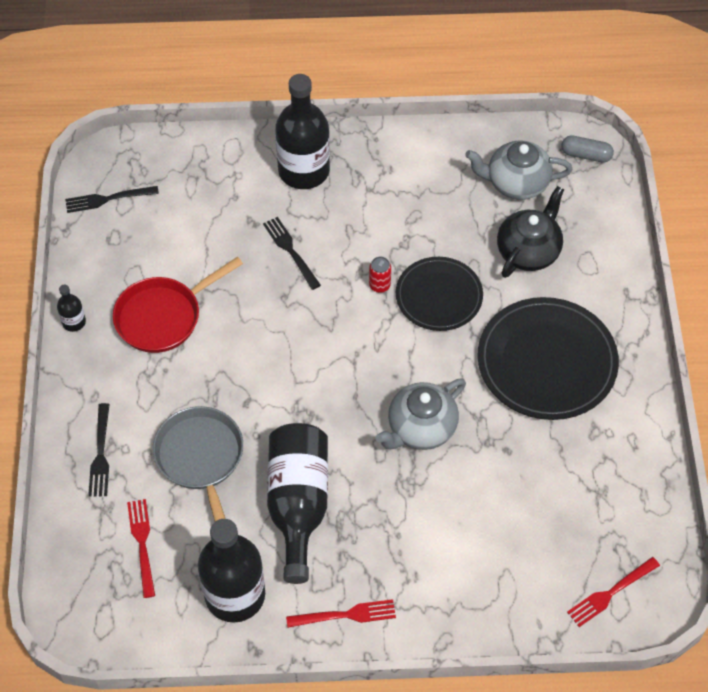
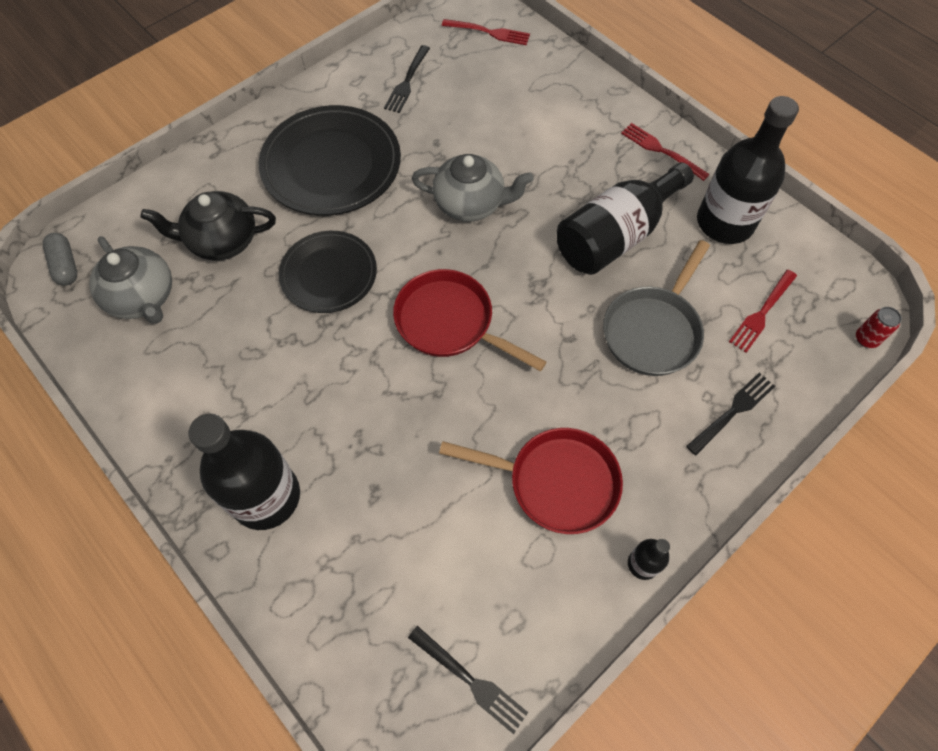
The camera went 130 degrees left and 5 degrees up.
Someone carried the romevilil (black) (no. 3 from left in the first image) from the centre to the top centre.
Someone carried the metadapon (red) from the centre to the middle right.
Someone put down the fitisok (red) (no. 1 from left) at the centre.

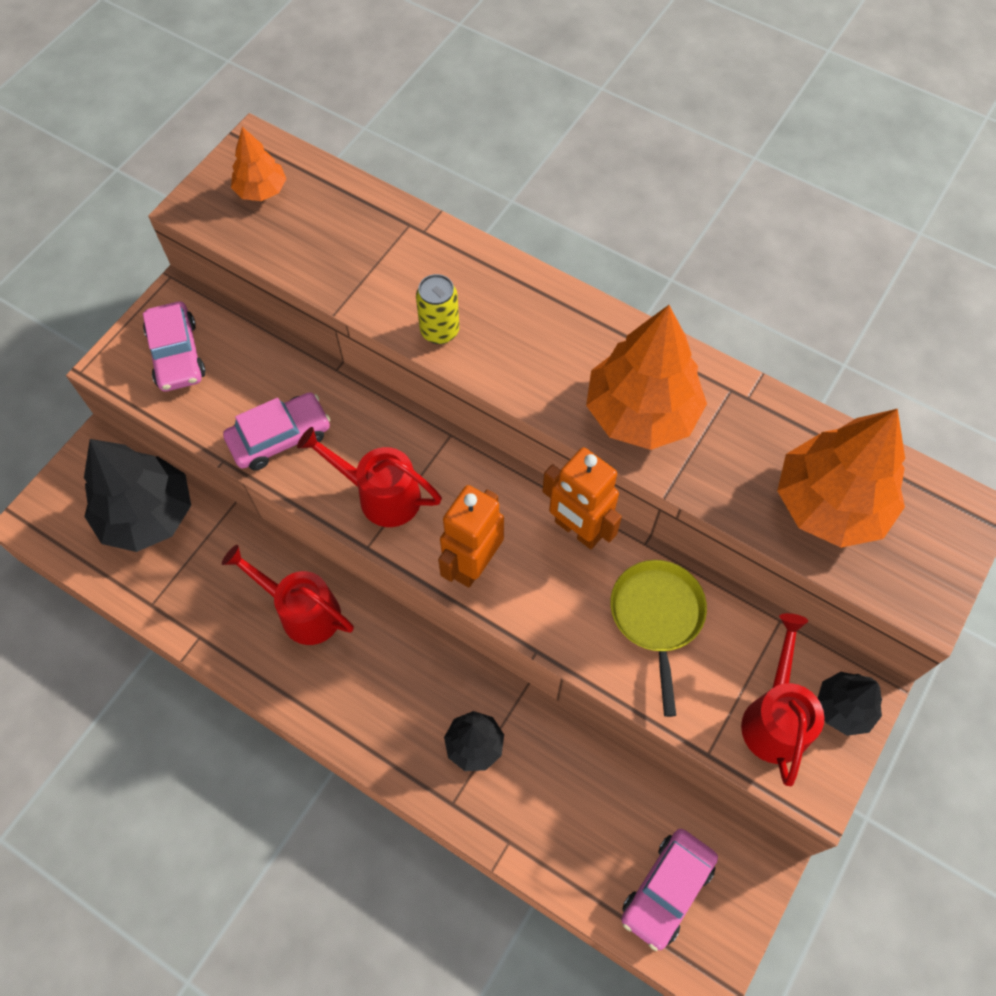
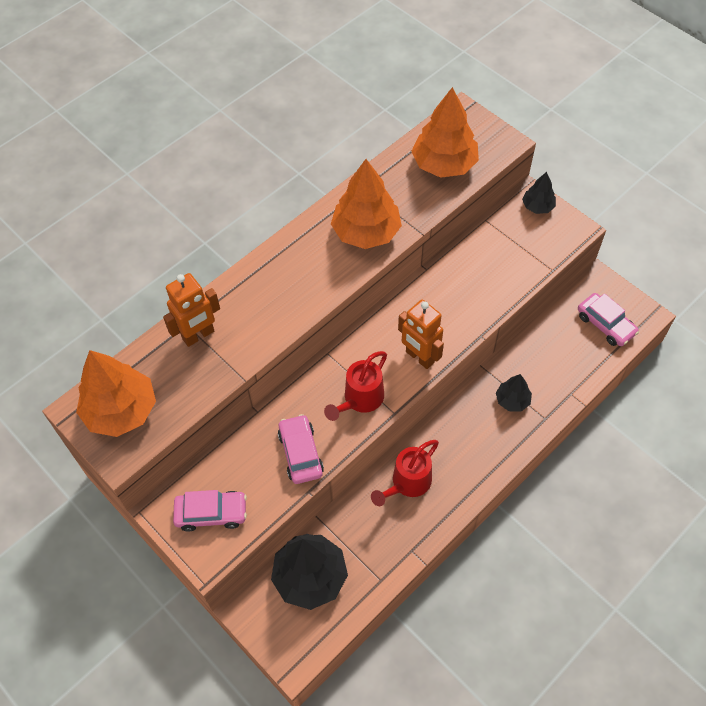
The camera went 75 degrees left and 5 degrees down.
Someone scaled the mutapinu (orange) (no. 1 from left) at the top left by 1.91.
Someone took away the metadapon (yellow) at the top centre.
Someone carried the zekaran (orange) (no. 2 from left in the first image) from the centre to the middle left.
Someone took away the fitisok (yellow) at the centre.
Someone took away the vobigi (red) (no. 3 from left) at the bottom right.

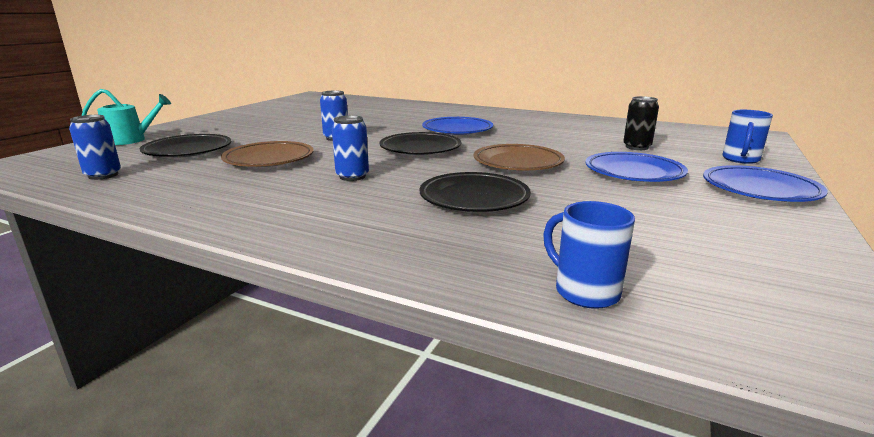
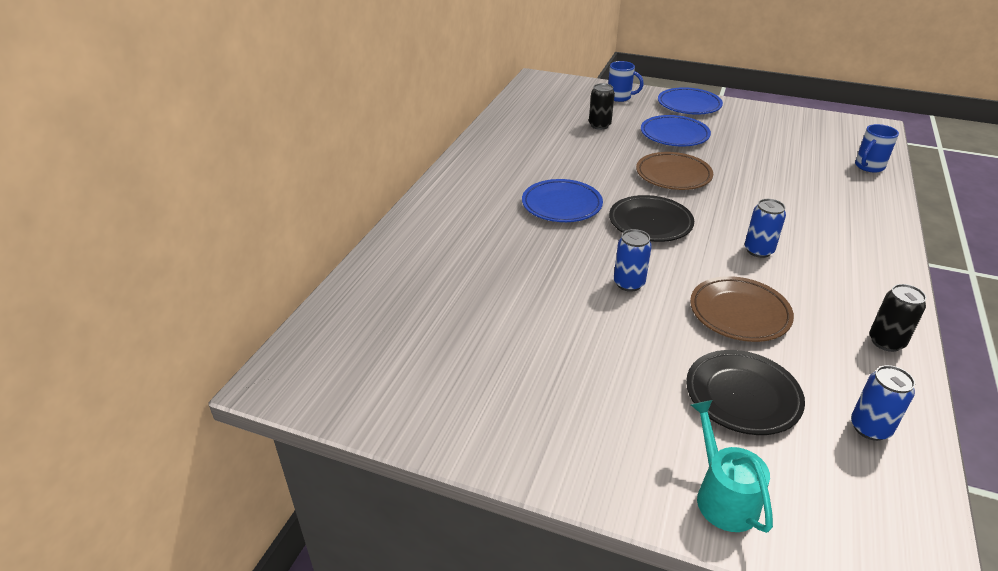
The camera went 95 degrees left and 15 degrees up.
Someone took away the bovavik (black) (no. 3 from left) at the centre.
Someone put down the metadapon (black) (no. 2 from left) at the middle right.

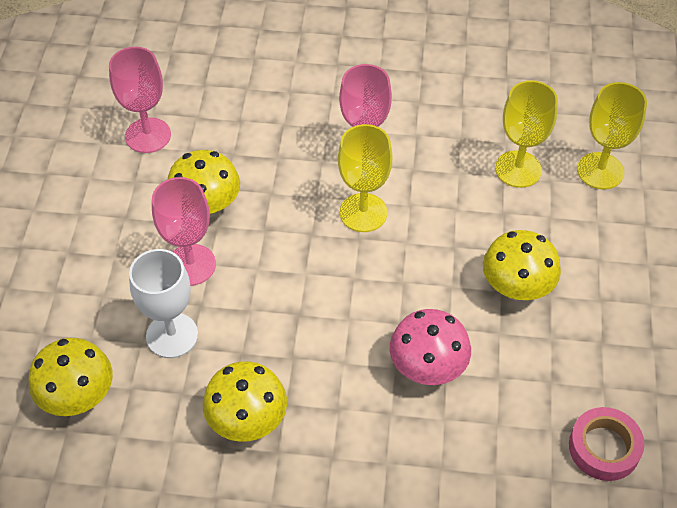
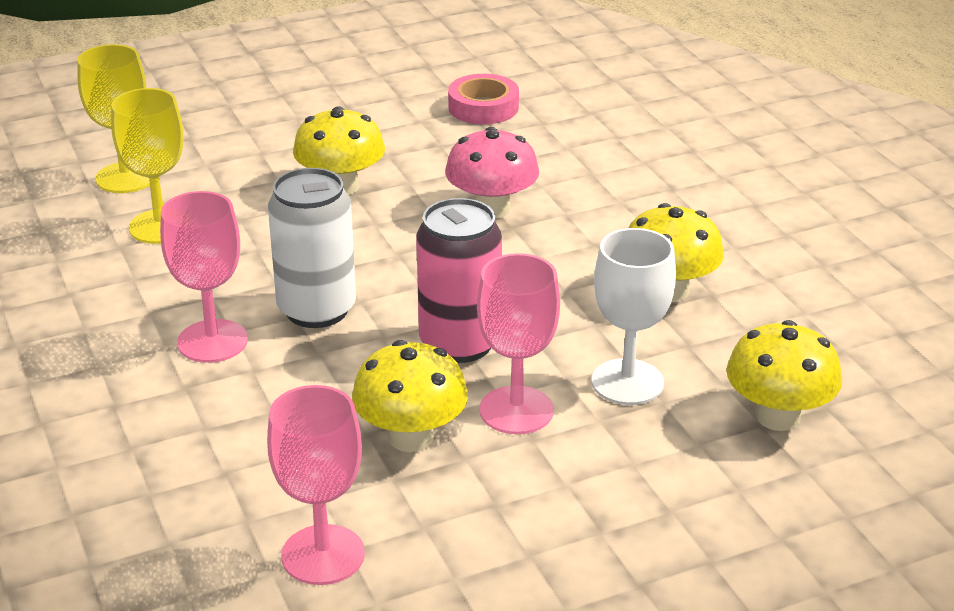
The camera went 120 degrees left and 20 degrees down.
Someone swapped the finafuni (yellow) (no. 1 from left) at the centre for the metadapon (white) at the middle left.
Someone put down the metadapon (pink) at the centre.

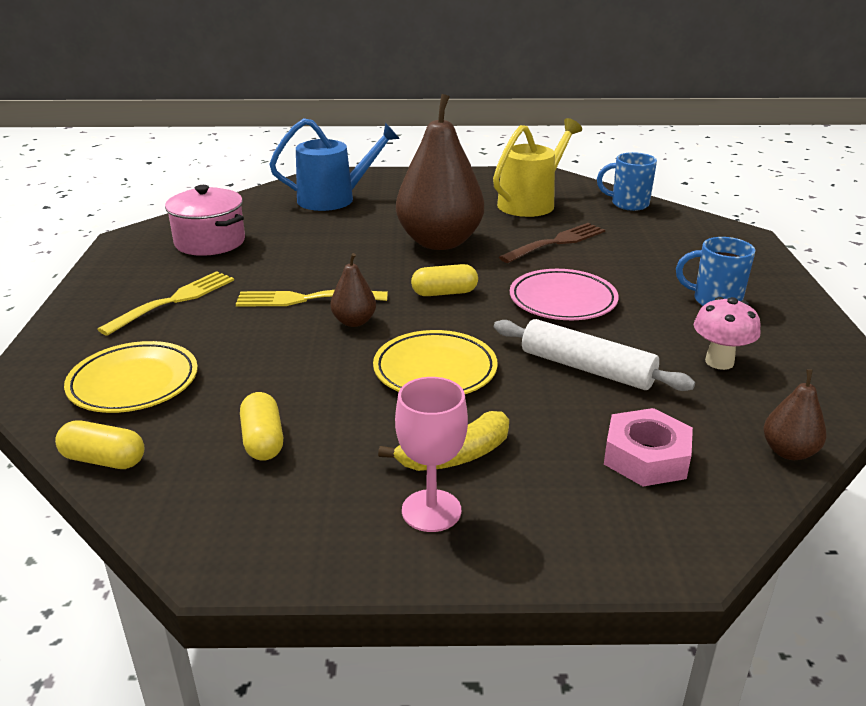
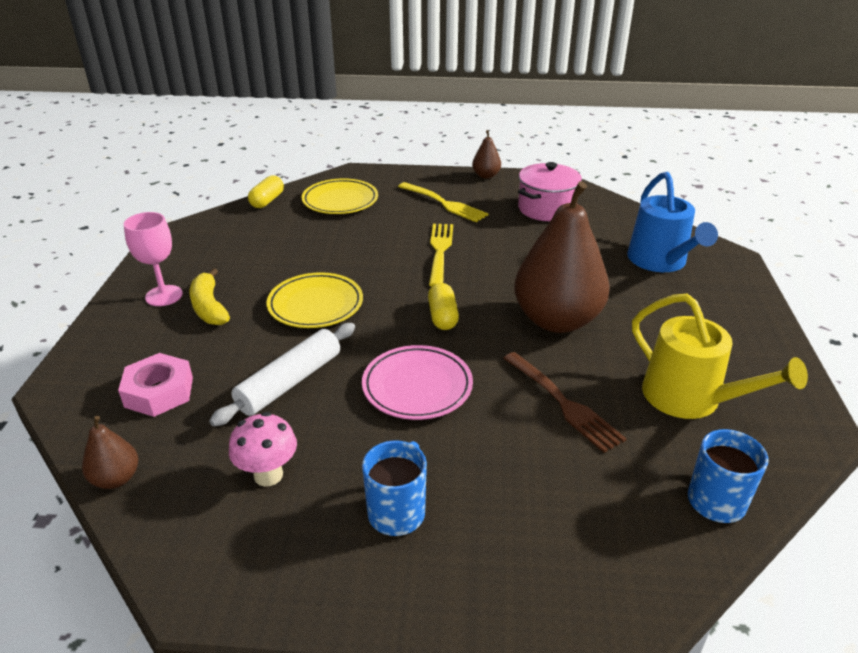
The camera went 95 degrees right and 5 degrees up.
Someone carried the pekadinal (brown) (no. 1 from left in the first image) from the centre to the top centre.
Someone took away the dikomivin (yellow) (no. 2 from left) at the middle left.

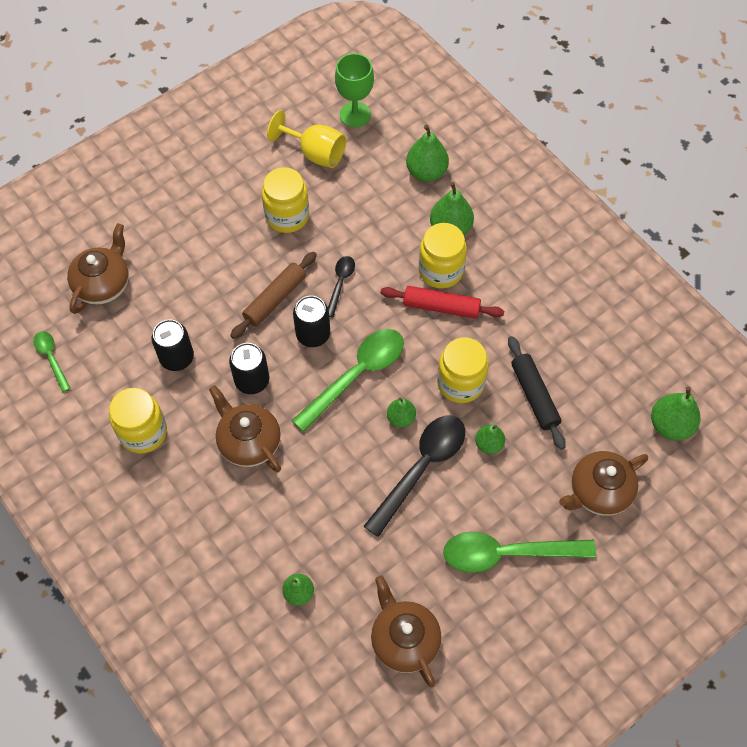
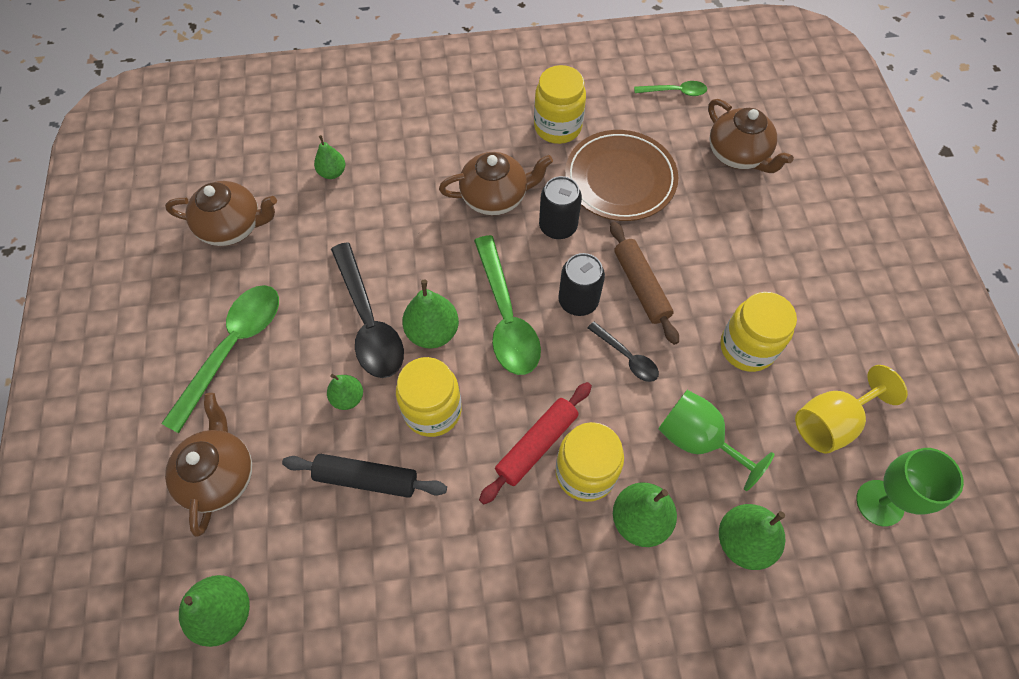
The camera went 120 degrees right and 0 degrees up.
Someone swapped the metadapon (black) (no. 1 from left) at the middle left for the bovavik (brown) at the top centre.
Someone scaled the pekadinal (green) (no. 2 from left in the first image) at the centre by 1.62.
Someone put down the finafuni (green) (no. 1 from left) at the middle right.

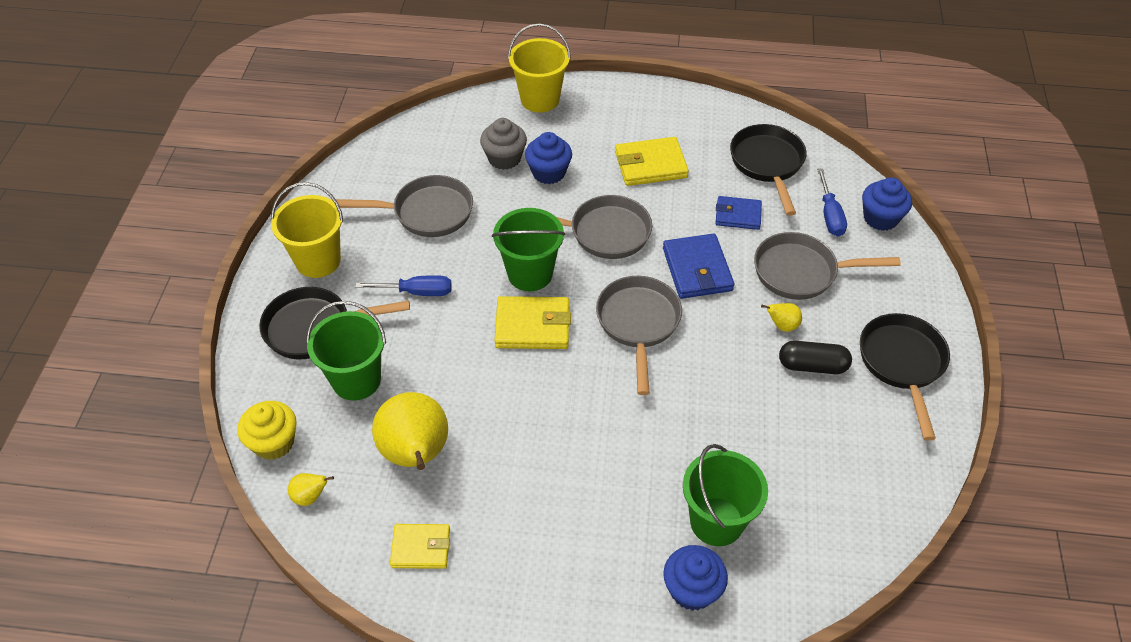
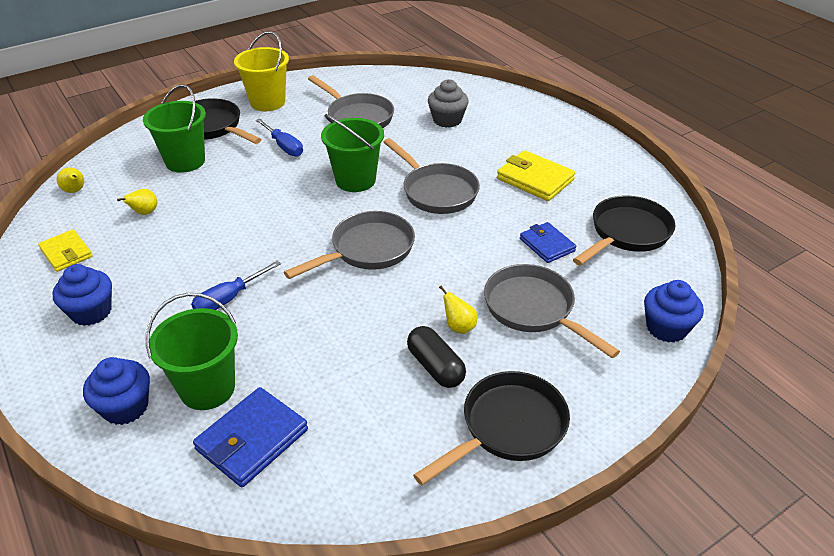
The camera went 50 degrees right and 10 degrees down.
Someone took away the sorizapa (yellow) (no. 2 from left) at the top centre.
Someone carried the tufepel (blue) (no. 1 from left) from the top centre to the middle left.
Someone carried the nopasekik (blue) (no. 2 from left in the first image) from the top right to the middle left.
Someone carried the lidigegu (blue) (no. 1 from left) from the centre to the bottom left.
Someone took away the lidigegu (yellow) (no. 2 from left) at the centre.
Someone scaled the pekadinal (yellow) (no. 2 from left) at the bottom centre by 0.43.
Someone took away the tufepel (yellow) at the bottom left.

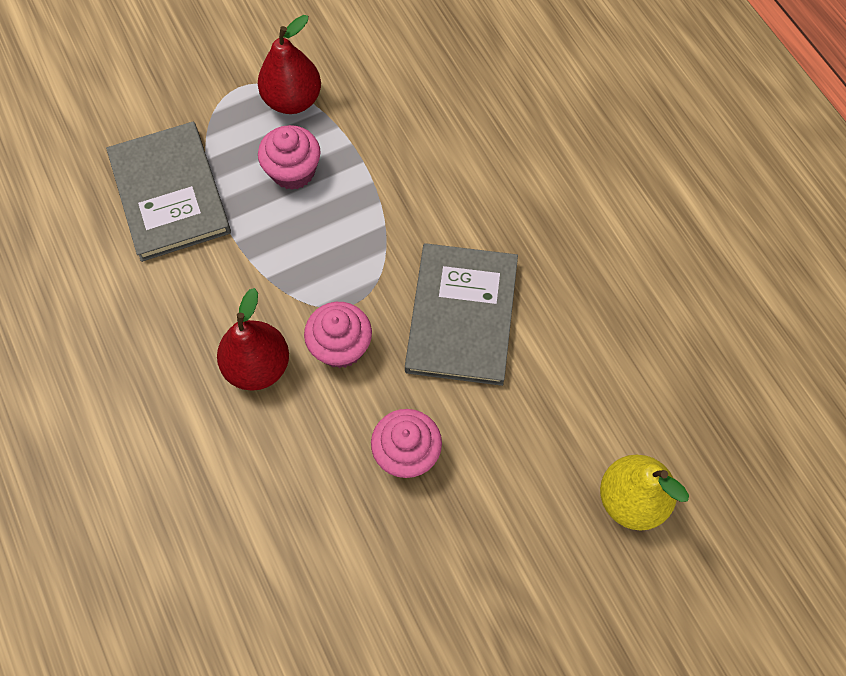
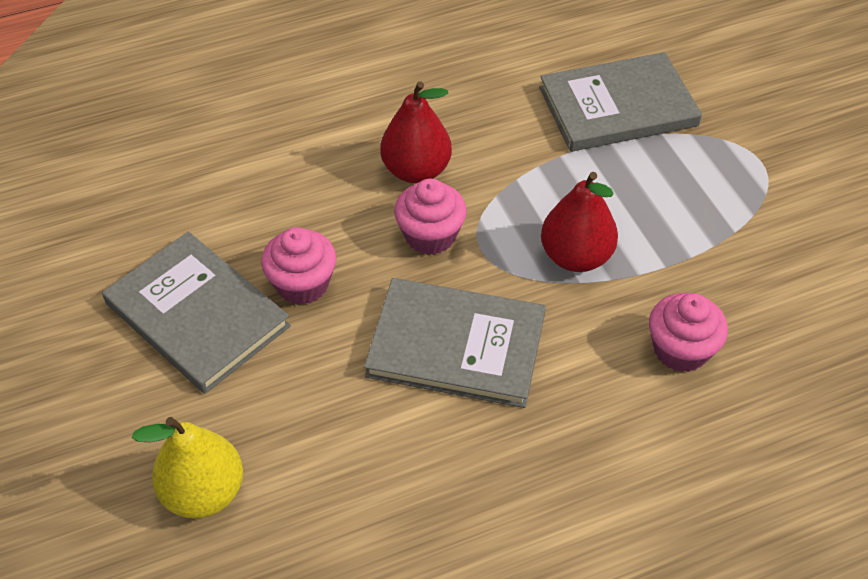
The camera went 95 degrees right and 15 degrees down.
Someone carried the pekadinal (red) (no. 2 from left) from the top centre to the middle right.
Someone carried the tufepel (pink) (no. 1 from left in the first image) from the top centre to the middle right.
Someone put down the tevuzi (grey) (no. 1 from left) at the middle left.

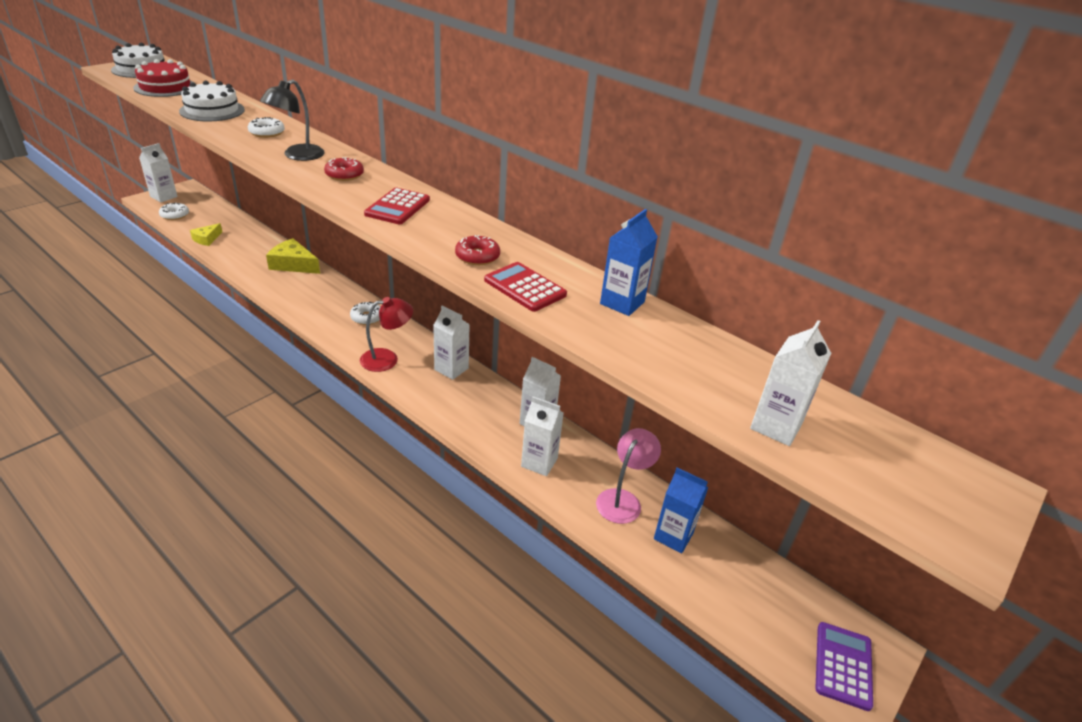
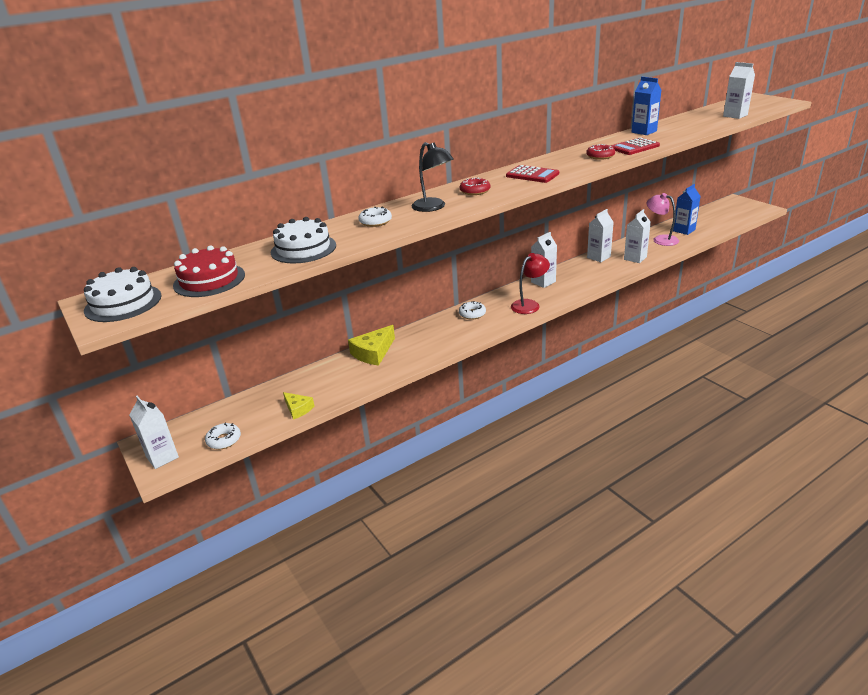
The camera went 70 degrees left and 5 degrees down.
Someone rotated the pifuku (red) at the centre by 60 degrees clockwise.
Someone took away the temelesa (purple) at the bottom right.

